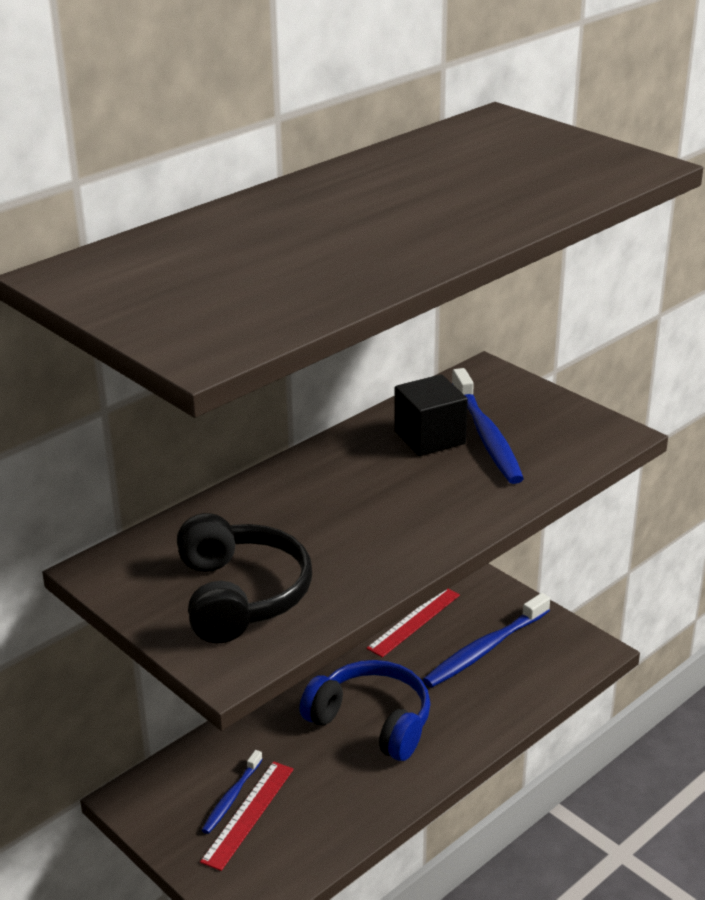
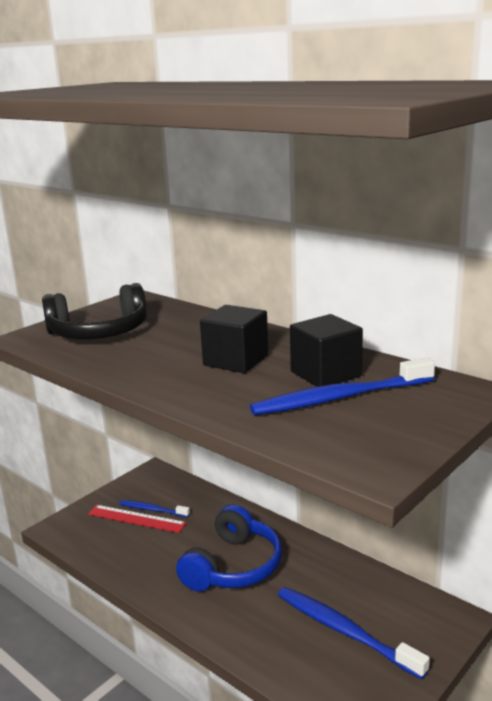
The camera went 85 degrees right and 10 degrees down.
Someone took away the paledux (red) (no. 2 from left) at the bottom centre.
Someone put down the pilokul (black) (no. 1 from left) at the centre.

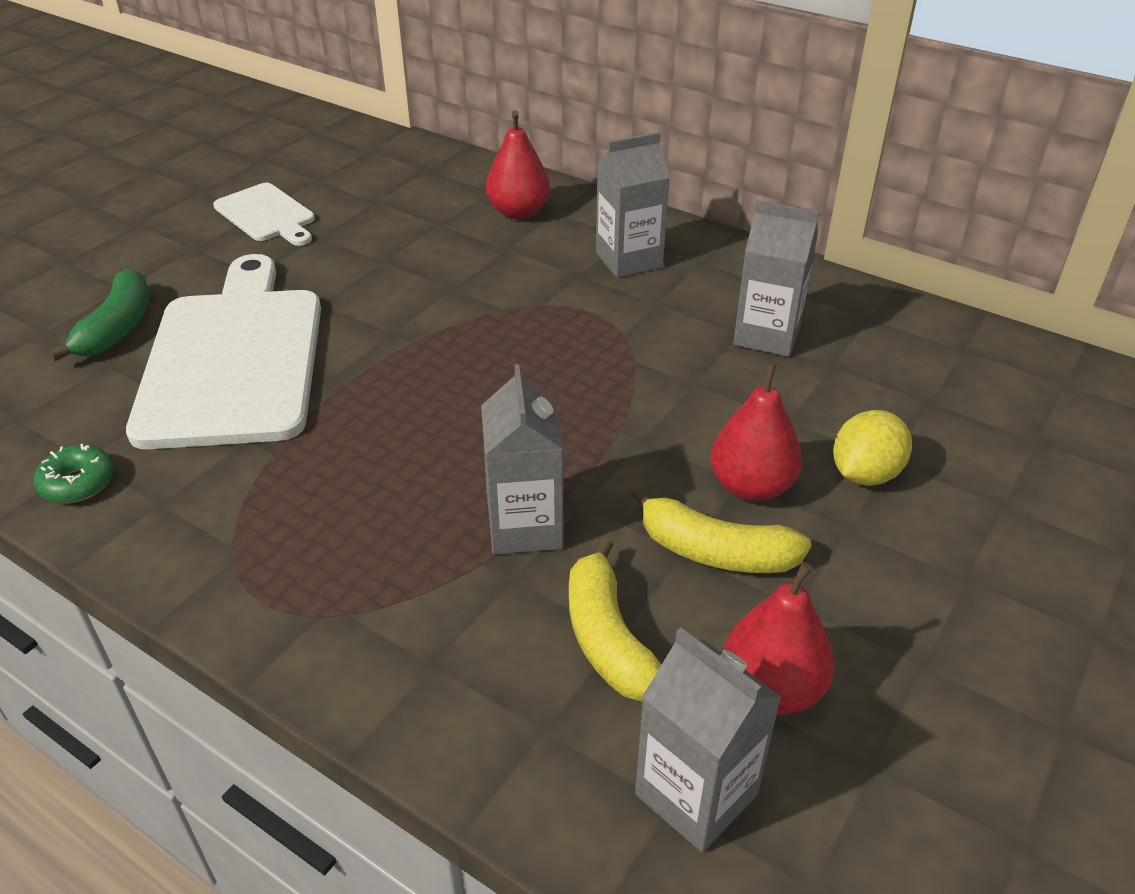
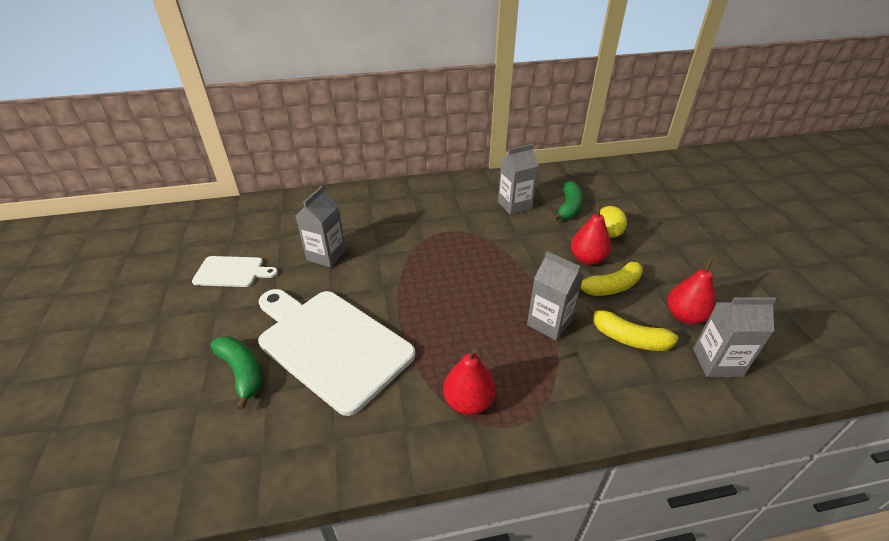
The camera went 45 degrees left and 0 degrees up.
Someone carried the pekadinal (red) (no. 1 from left) from the top centre to the bottom centre.
Someone carried the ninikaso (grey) (no. 2 from left in the first image) from the top centre to the centre.
Someone took away the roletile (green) at the middle left.
Someone put down the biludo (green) (no. 2 from left) at the centre.

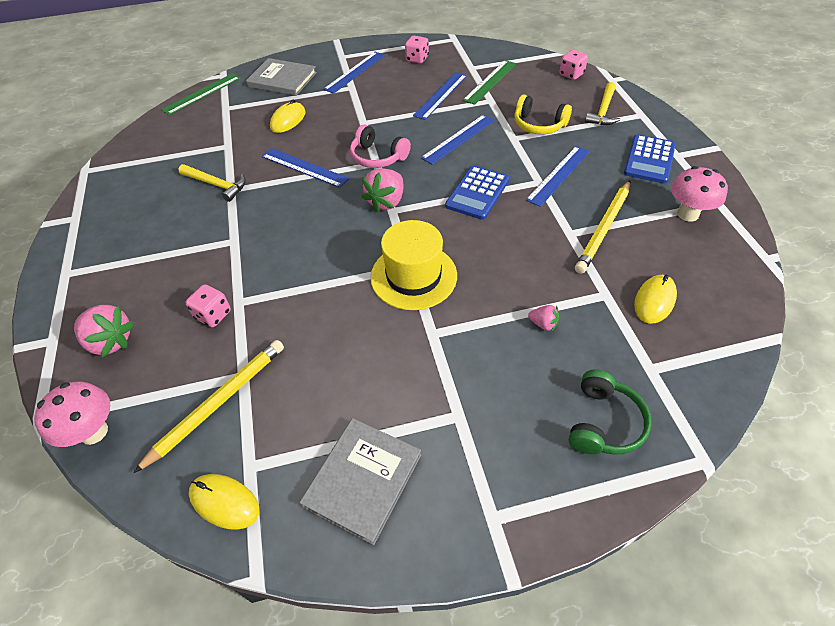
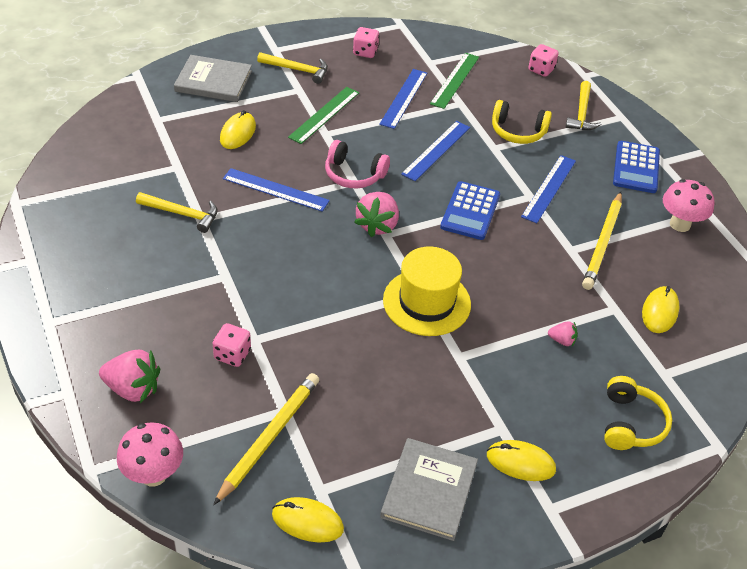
The camera went 15 degrees left and 5 degrees down.
Someone swapped the paledux (blue) (no. 2 from left) at the top centre for the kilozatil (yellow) (no. 2 from left) at the top centre.
Someone carried the paledux (green) (no. 1 from left) from the top left to the top centre.
Someone repainted the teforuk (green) at the middle right, which became the teforuk (yellow) (no. 2 from left) at the bottom right.
Someone put down the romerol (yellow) (no. 3 from left) at the bottom right.

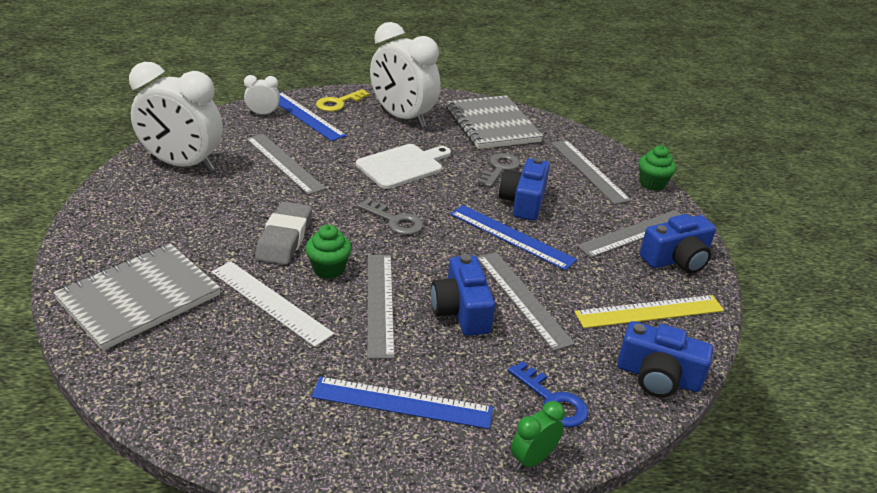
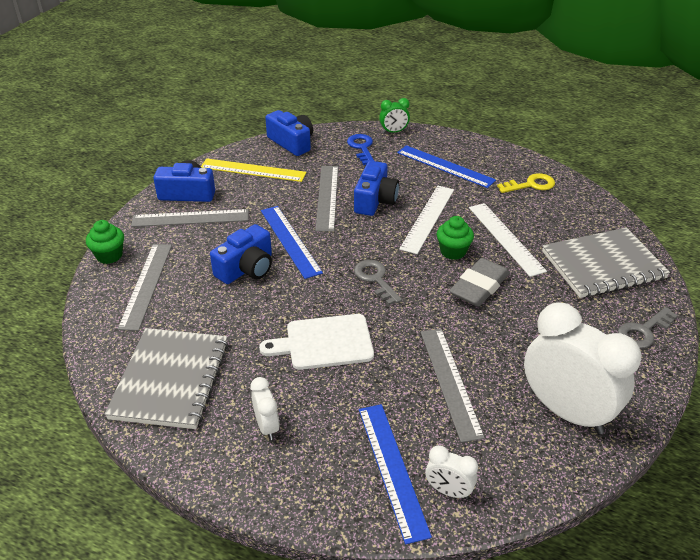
The camera went 150 degrees left and 5 degrees up.
Someone scaled the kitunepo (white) (no. 3 from left in the first image) at the top centre by 0.44.
Someone carried the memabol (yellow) from the top centre to the top right.
Someone carried the memabol (grey) (no. 2 from left) from the centre to the middle right.
Someone repainted the paledux (grey) (no. 2 from left) at the centre, which became the paledux (white) (no. 1 from left) at the centre.

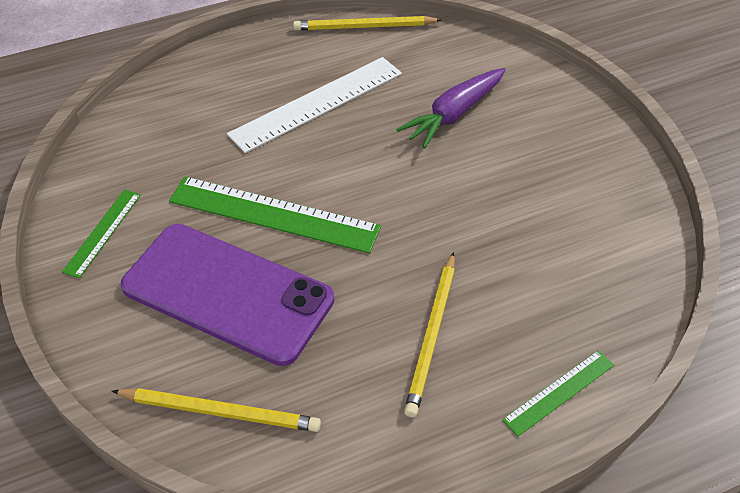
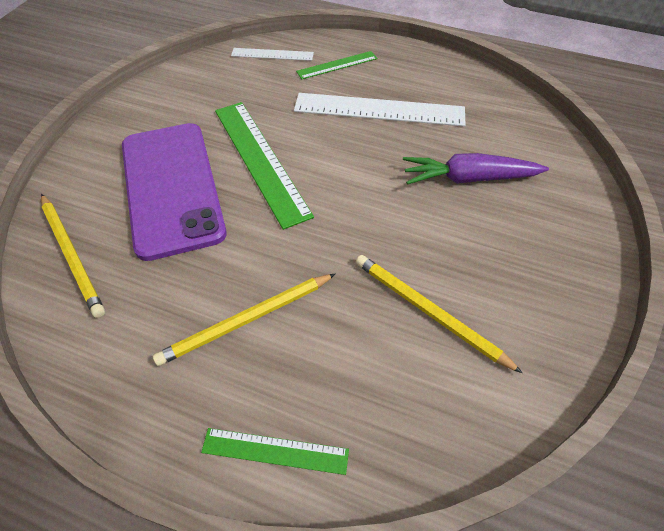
The camera went 45 degrees right and 5 degrees up.
Someone carried the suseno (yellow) (no. 2 from left in the first image) from the top centre to the centre.
Someone carried the paledux (green) (no. 1 from left in the first image) from the middle left to the top centre.
Someone put down the paledux (white) (no. 1 from left) at the top centre.

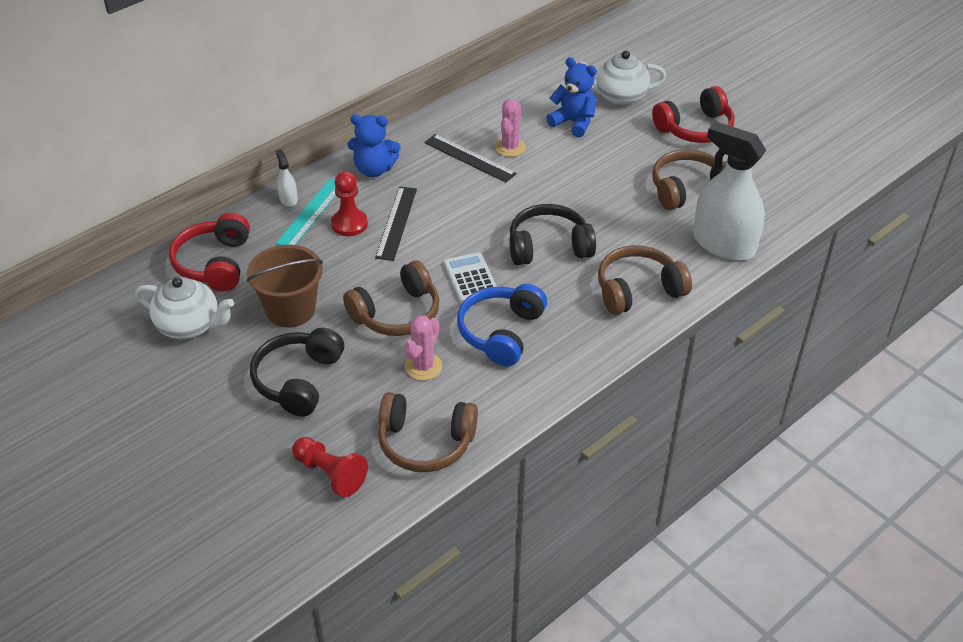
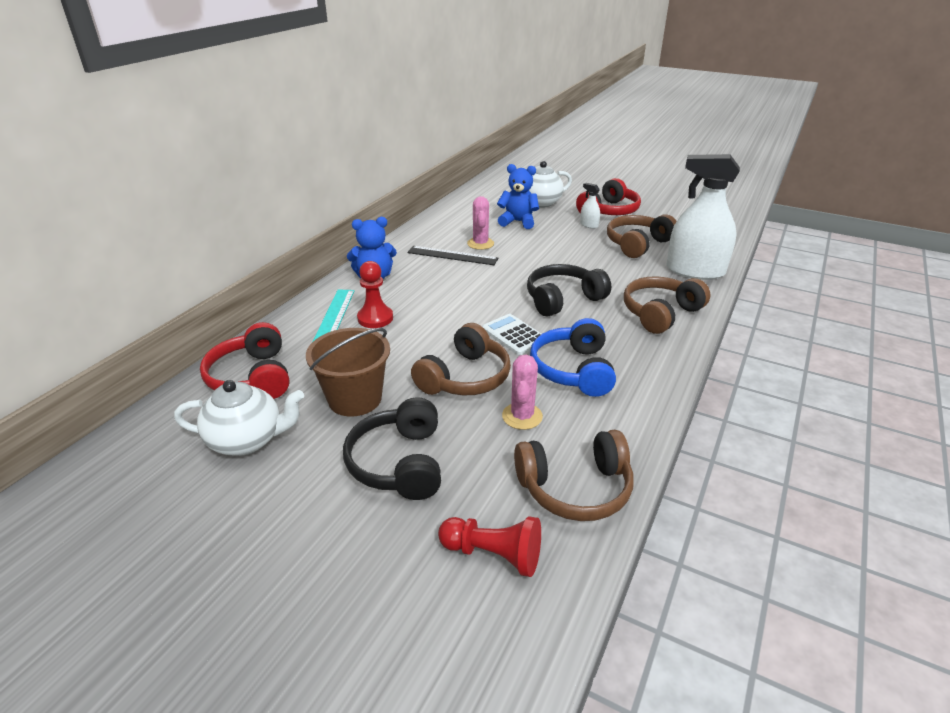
The camera went 20 degrees left and 10 degrees down.
Someone carried the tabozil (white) (no. 1 from left) from the top left to the top centre.
Someone took away the paledux (black) (no. 1 from left) at the centre.

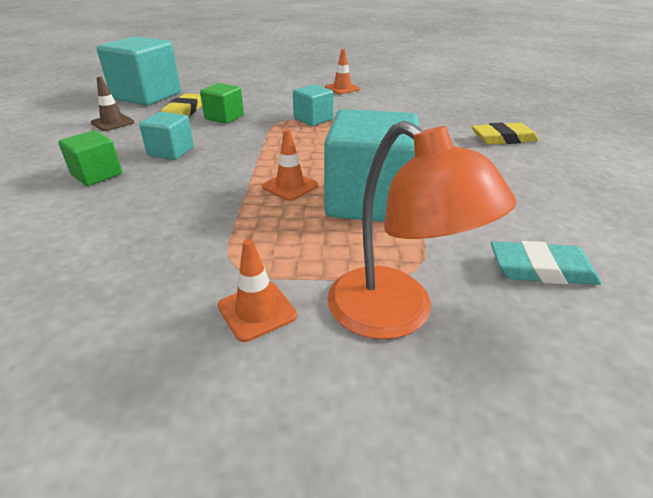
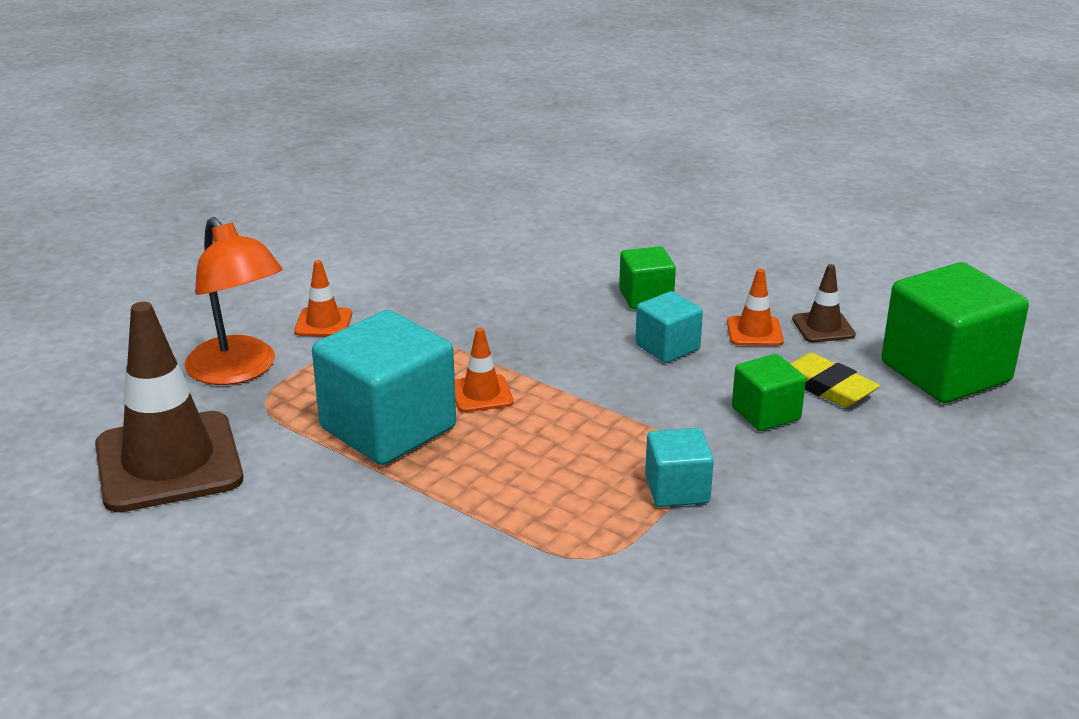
The camera went 125 degrees right and 5 degrees down.
Someone repainted the pilokul (turquoise) (no. 1 from left) at the top left, which became the pilokul (green) (no. 3 from left) at the middle right.
Someone carried the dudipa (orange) (no. 3 from left) from the top centre to the middle right.
Someone rotated the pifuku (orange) at the centre by 120 degrees counterclockwise.
Someone took away the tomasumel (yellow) (no. 2 from left) at the top right.
Someone swapped the tomasumel (turquoise) at the middle right for the dudipa (brown) (no. 1 from left) at the middle left.

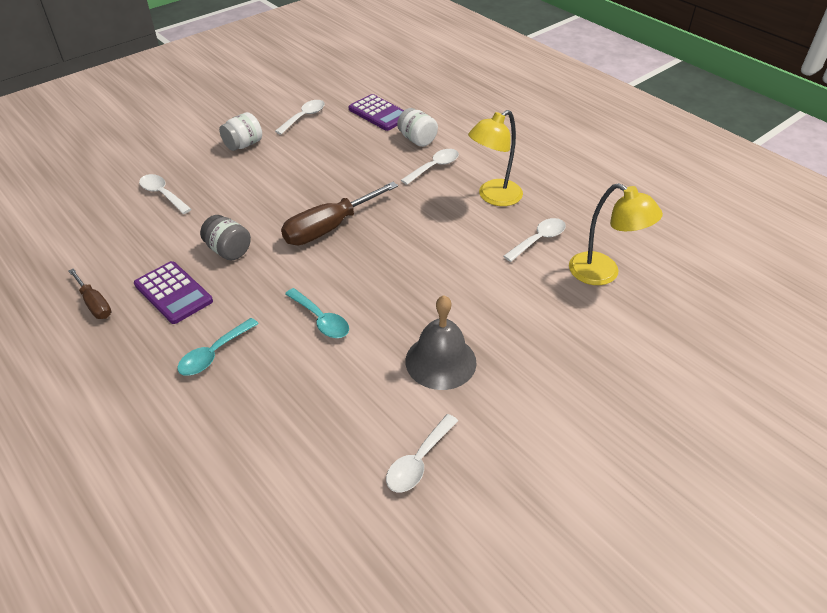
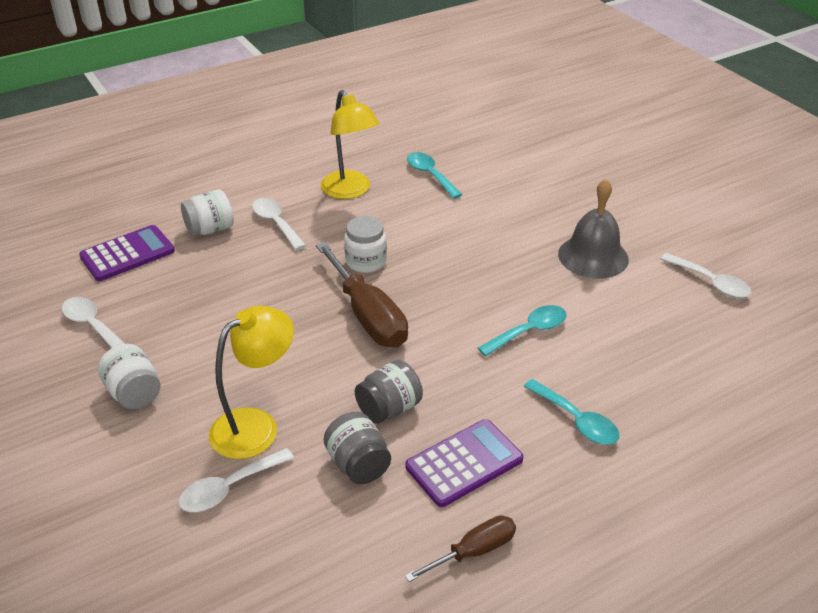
The camera went 80 degrees left and 5 degrees down.
Someone carried the pifuku (yellow) (no. 2 from left in the first image) from the middle right to the middle left.
Someone repainted the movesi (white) (no. 5 from left) at the centre, which became the movesi (turquoise) (no. 1 from left) at the top centre.
Someone put down the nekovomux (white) (no. 3 from left) at the centre.
Someone put down the nekovomux (grey) (no. 1 from left) at the bottom centre.

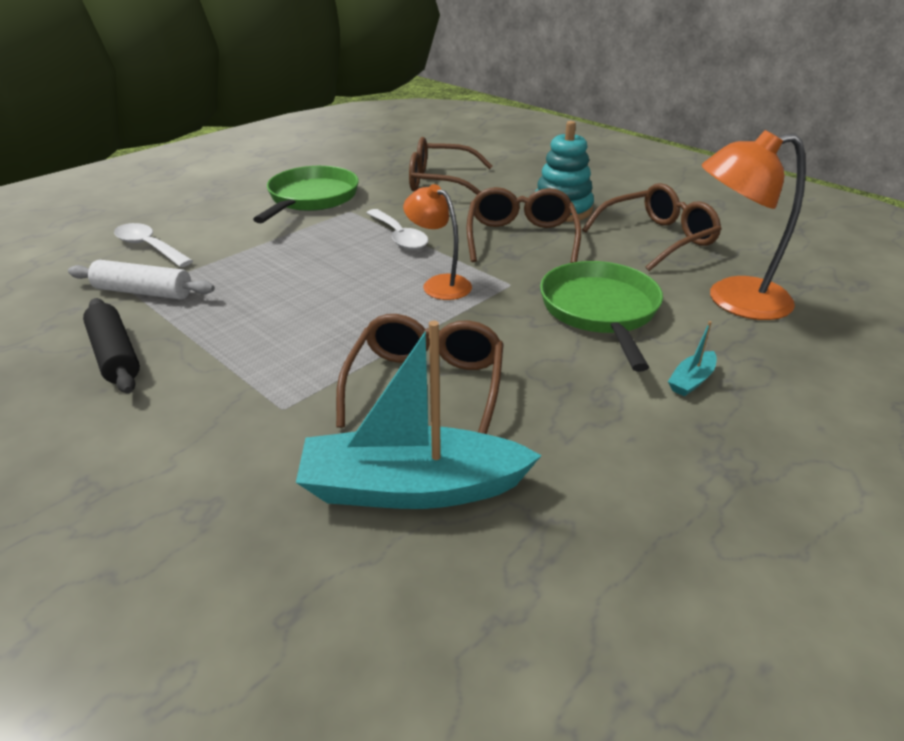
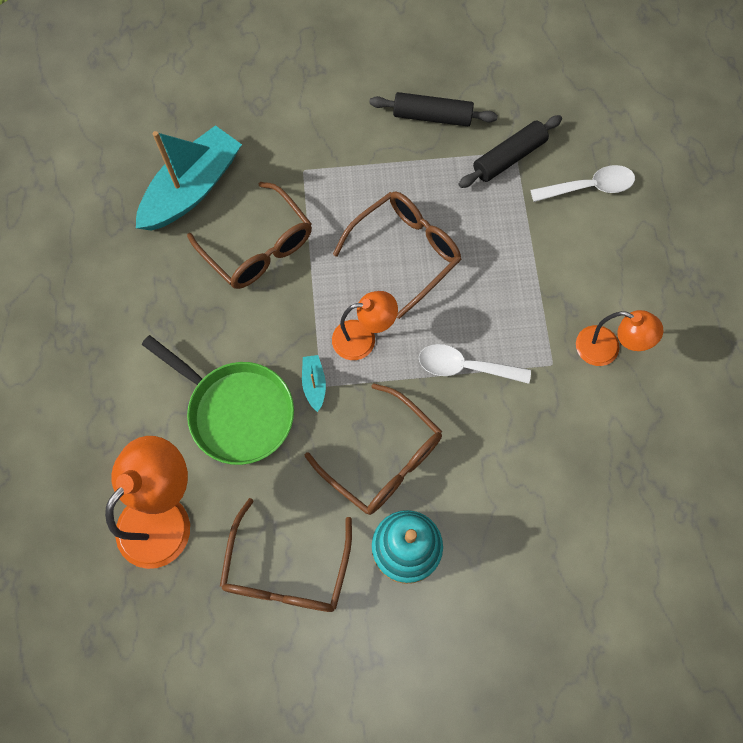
The camera went 130 degrees right and 35 degrees up.
Someone carried the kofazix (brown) (no. 2 from left in the first image) from the top centre to the centre.
Someone swapped the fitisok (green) (no. 1 from left) at the top centre for the pifuku (orange) (no. 3 from left) at the middle right.
Someone repainted the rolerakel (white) at the middle left, which became the rolerakel (black) (no. 2 from left) at the top right.
Someone carried the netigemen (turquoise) (no. 2 from left) from the middle right to the centre.

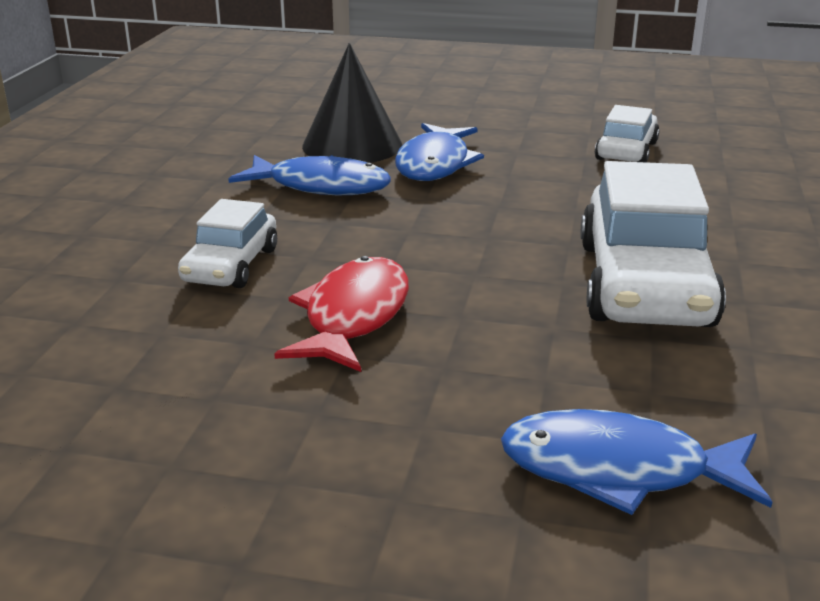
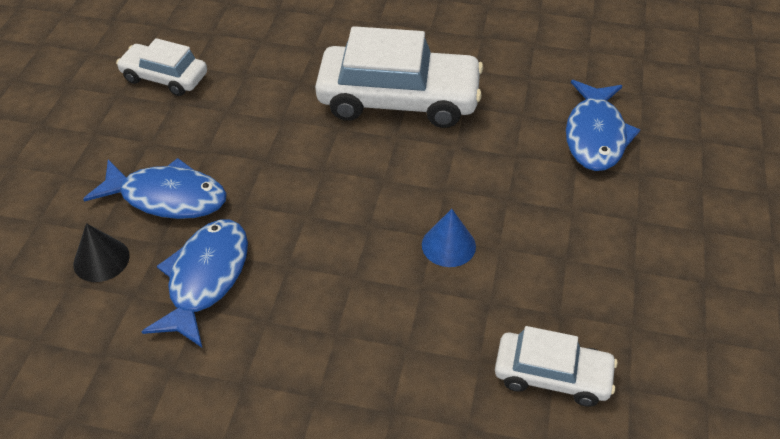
The camera went 90 degrees left and 20 degrees up.
Someone scaled the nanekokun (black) at the top centre by 0.53.
Someone carried the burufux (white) (no. 1 from left in the first image) from the middle left to the bottom right.
Someone swapped the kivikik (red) at the centre for the nanekokun (blue) at the centre.

